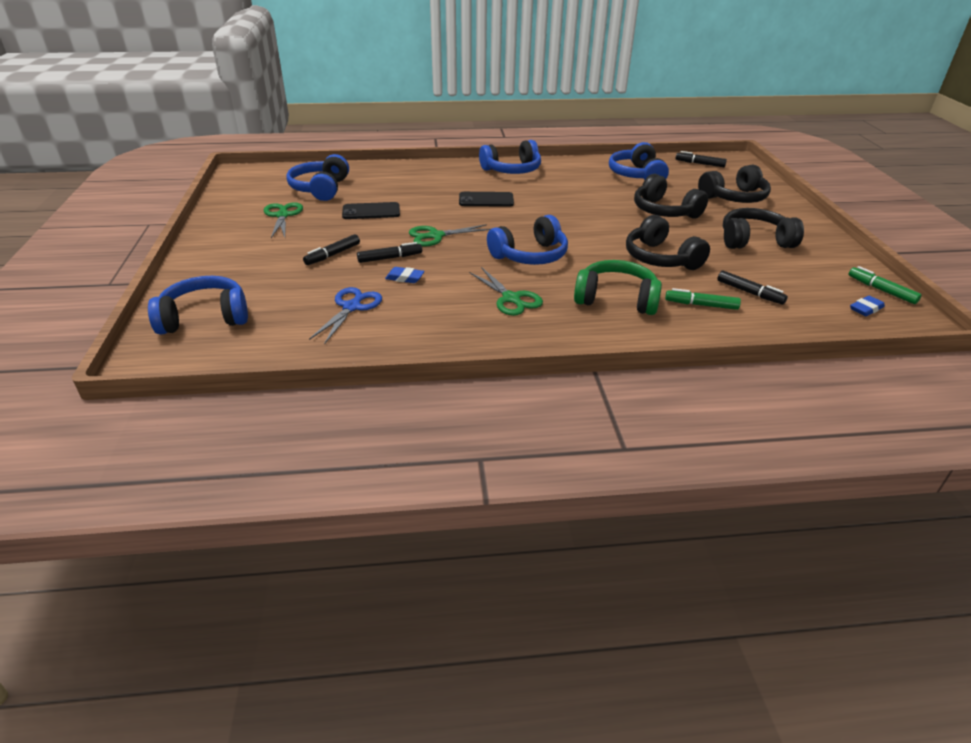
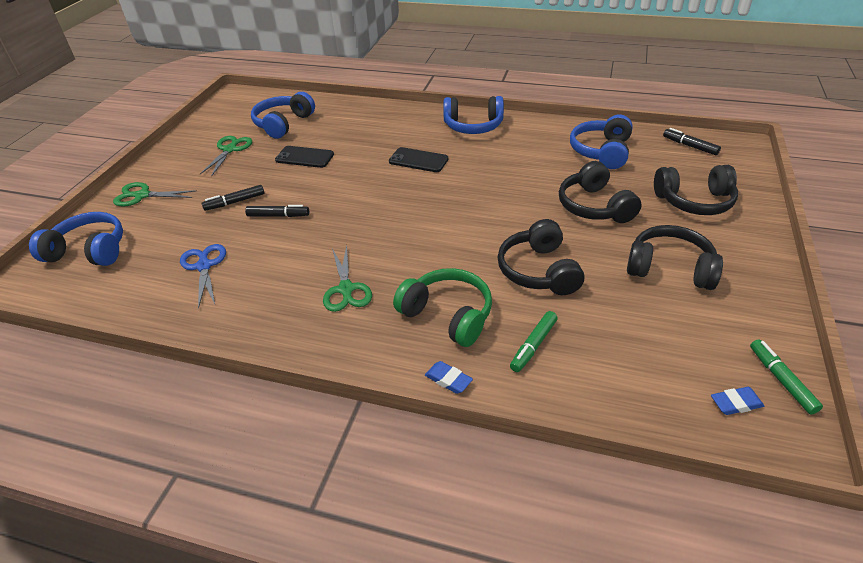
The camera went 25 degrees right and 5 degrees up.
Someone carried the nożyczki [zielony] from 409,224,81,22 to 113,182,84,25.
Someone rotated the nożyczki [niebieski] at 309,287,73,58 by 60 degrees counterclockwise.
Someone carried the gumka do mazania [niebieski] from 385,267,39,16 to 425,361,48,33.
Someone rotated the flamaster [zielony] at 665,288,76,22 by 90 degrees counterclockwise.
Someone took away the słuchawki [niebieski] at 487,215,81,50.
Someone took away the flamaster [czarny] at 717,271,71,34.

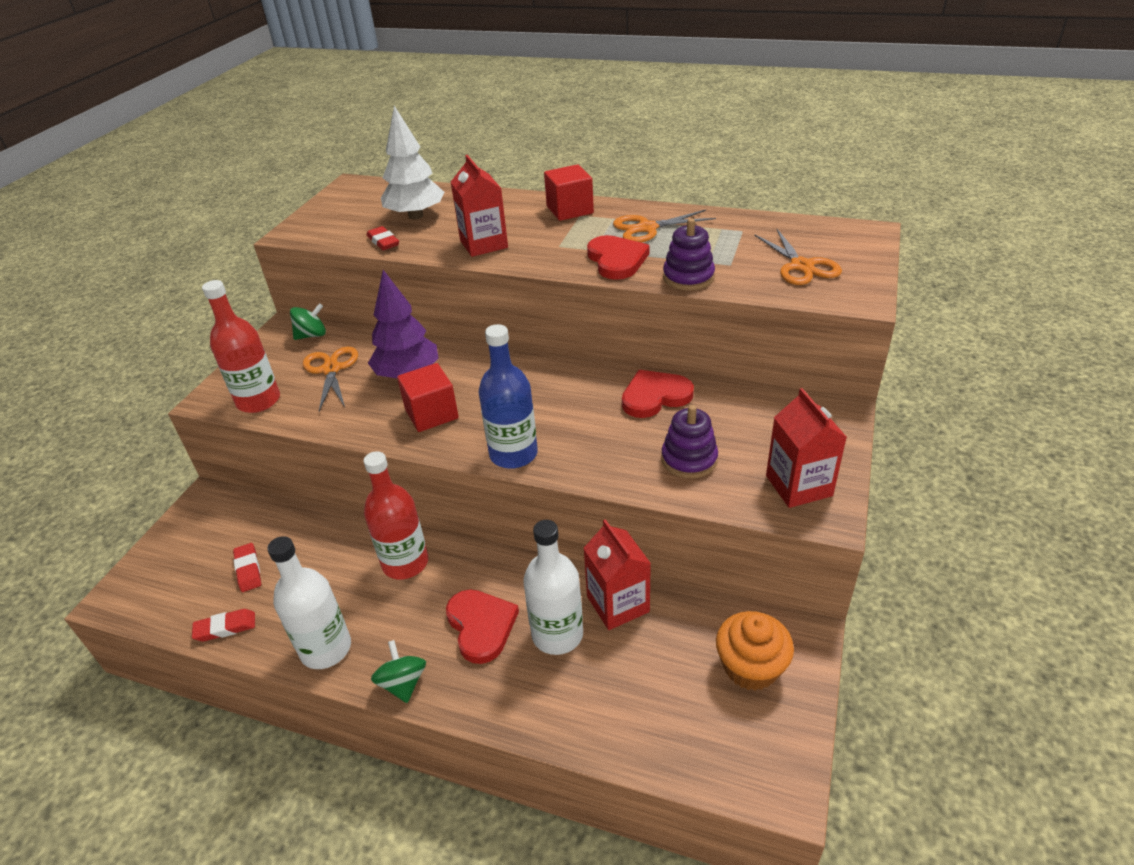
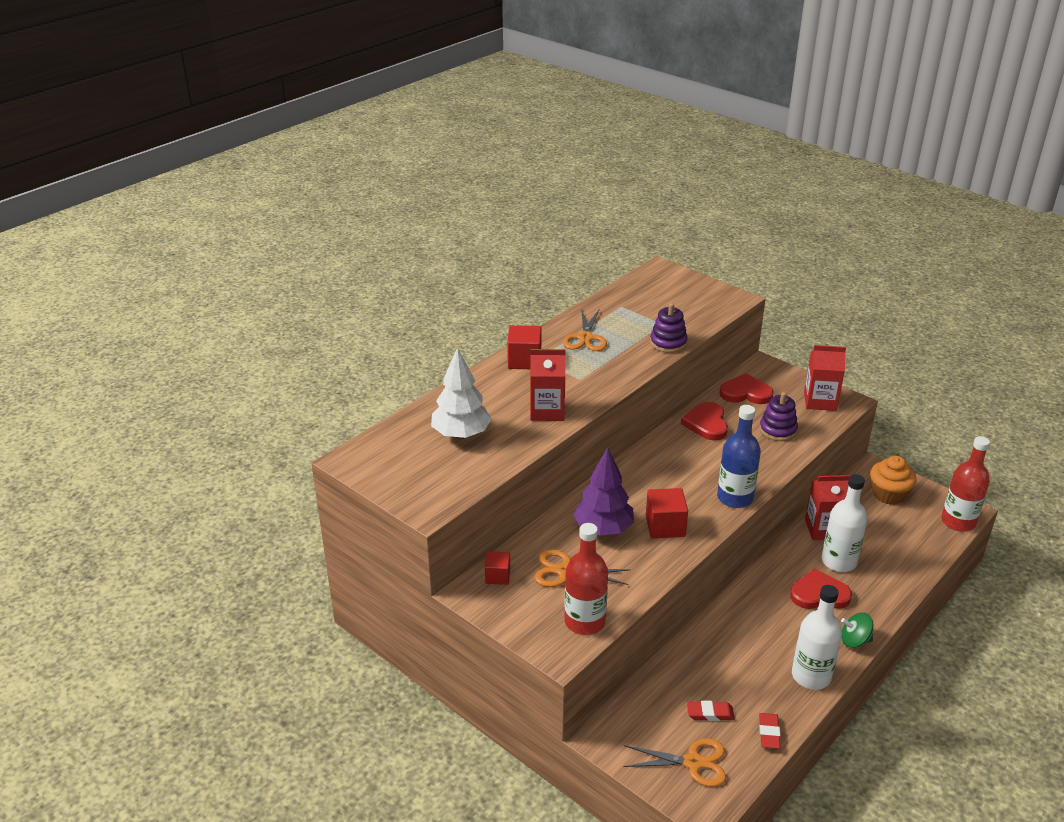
The camera went 70 degrees left and 5 degrees down.
Someone swapped the bączek [zielony] at 290,303,36,37 for the sześcian [czerwony] at 485,551,25,34.
Someone carried the nożyczki [pomarańczowy] from 754,229,88,56 to 623,739,103,48.
Someone carried the serce [czerwony] from 587,235,63,45 to 719,373,55,31.
Someone carried the butelka [czerwony] from 363,451,65,129 to 941,436,49,96.
Someone took away the gumka do mazania [czerwony] at 367,226,32,24.

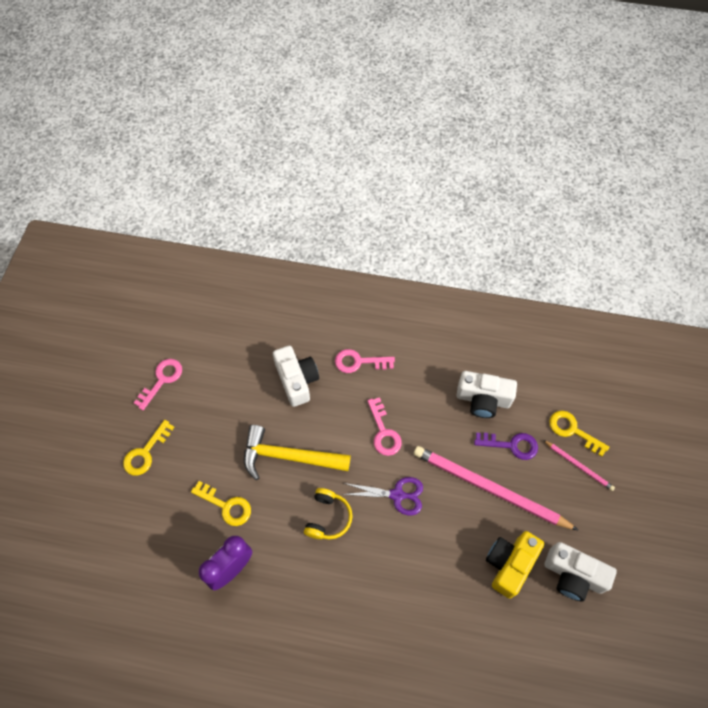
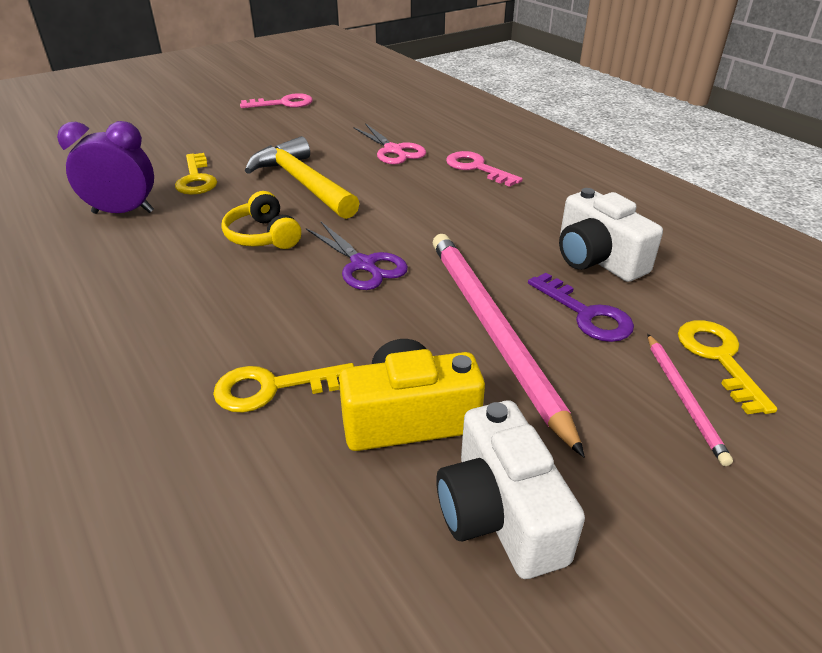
The camera went 45 degrees right and 25 degrees down.
Someone carried the klucz [żółty] from 123,420,51,56 to 213,363,141,49.
Someone rotated the słuchawki [żółty] at 304,488,48,51 by 90 degrees clockwise.
Someone swapped the aparat fotograficzny [biały] at 273,346,46,61 for the nożyczki [różowy] at 354,123,72,42.
Someone took away the klucz [różowy] at 367,397,35,59.

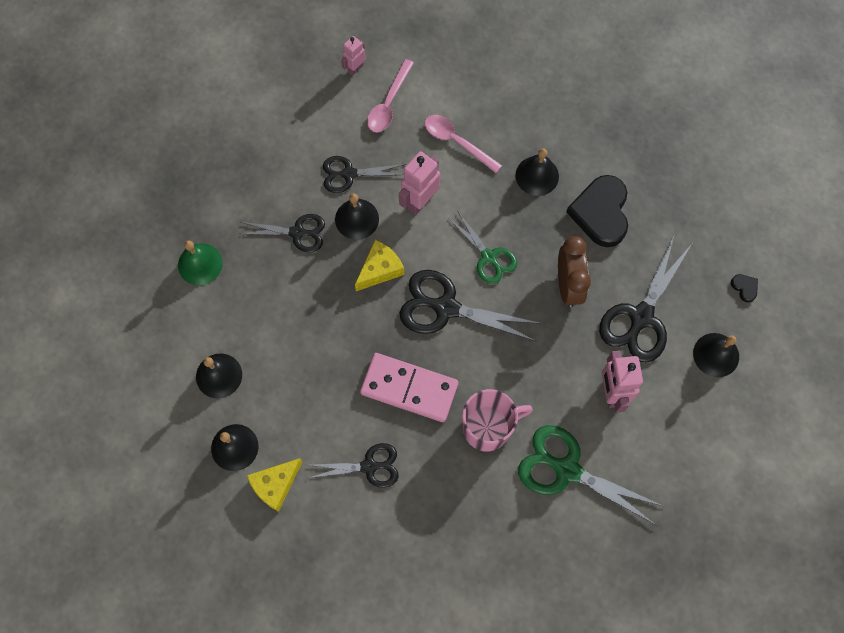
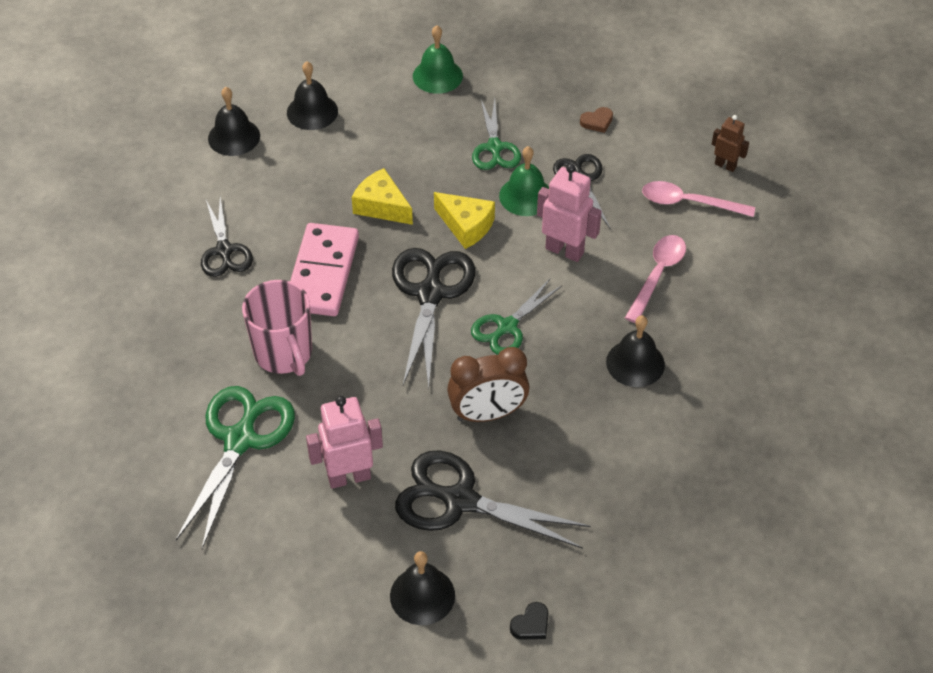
The camera went 80 degrees right and 20 degrees down.
Someone carried the ser [żółty] from 247,458,56,54 to 352,168,61,57.
Someone repainted the nożyczki [czarny] at 239,214,86,38, which became the nożyczki [zielony] at 472,99,49,71.
Someone repainted the dzwonek [czarny] at 335,193,44,47, which became the dzwonek [zielony] at 499,146,50,70.
Someone put down the serce [brązowy] at 580,107,33,26.
Someone repainted the robot [różowy] at 341,36,25,40, which became the robot [brązowy] at 712,115,37,57.
Someone took away the serce [czarny] at 566,175,62,72.

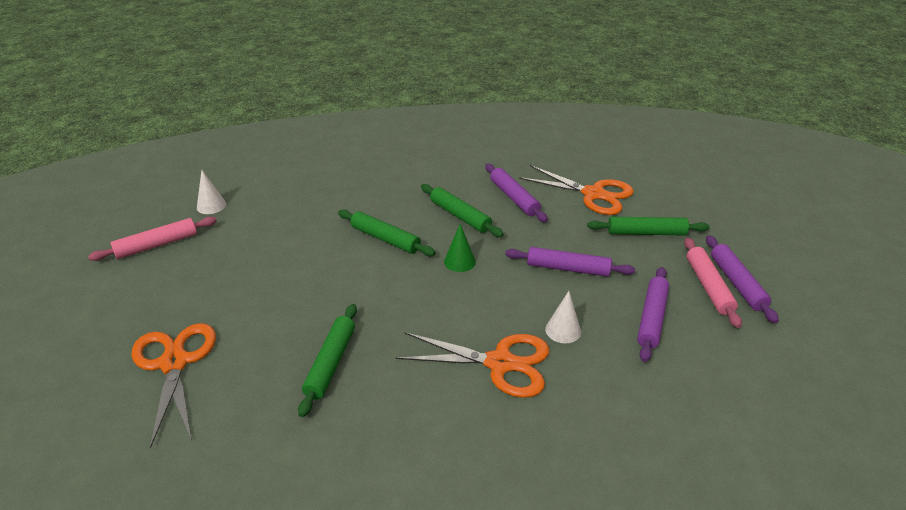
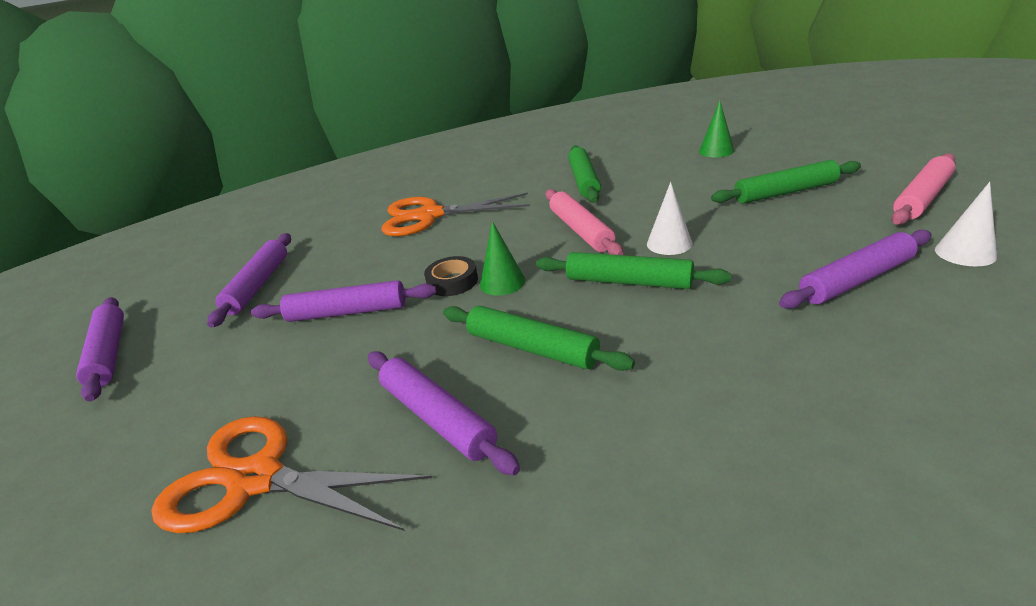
The camera went 170 degrees right and 5 degrees down.
Someone put down the taśma klejąca [czarny] at 424,256,54,40.
Someone carried the wałek do ciasta [różowy] from 684,238,58,90 to 546,189,77,66.
Someone carried the stożek [biały] from 545,291,36,52 to 647,182,46,73.
Someone swapped the nożyczki [pomarańczowy] at 131,323,85,126 for the stożek [zielony] at 699,101,35,56.
Someone carried the wałek do ciasta [zielony] from 587,217,122,19 to 711,160,150,44.
Someone put down the wałek do ciasta [fioletowy] at 779,229,153,80.

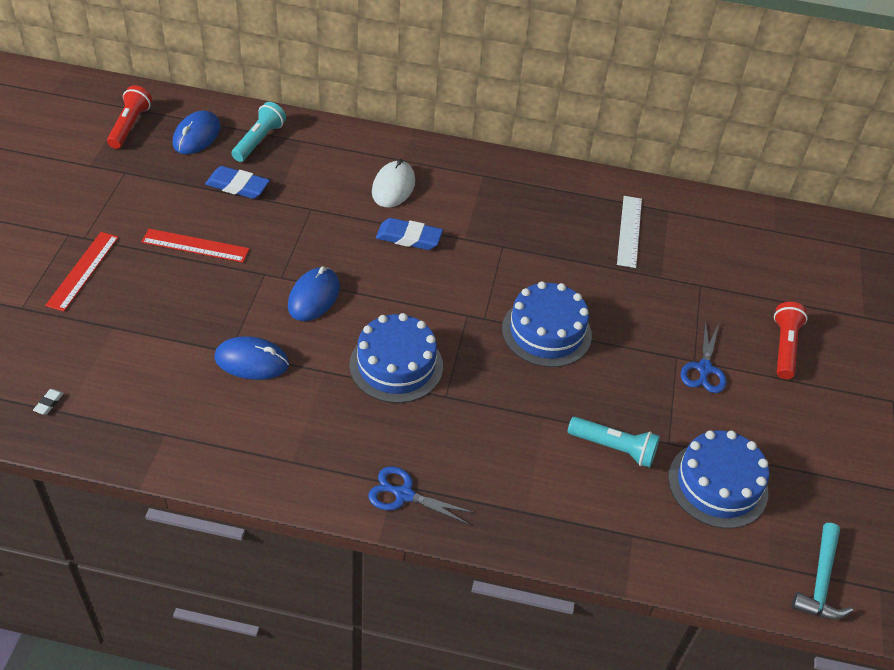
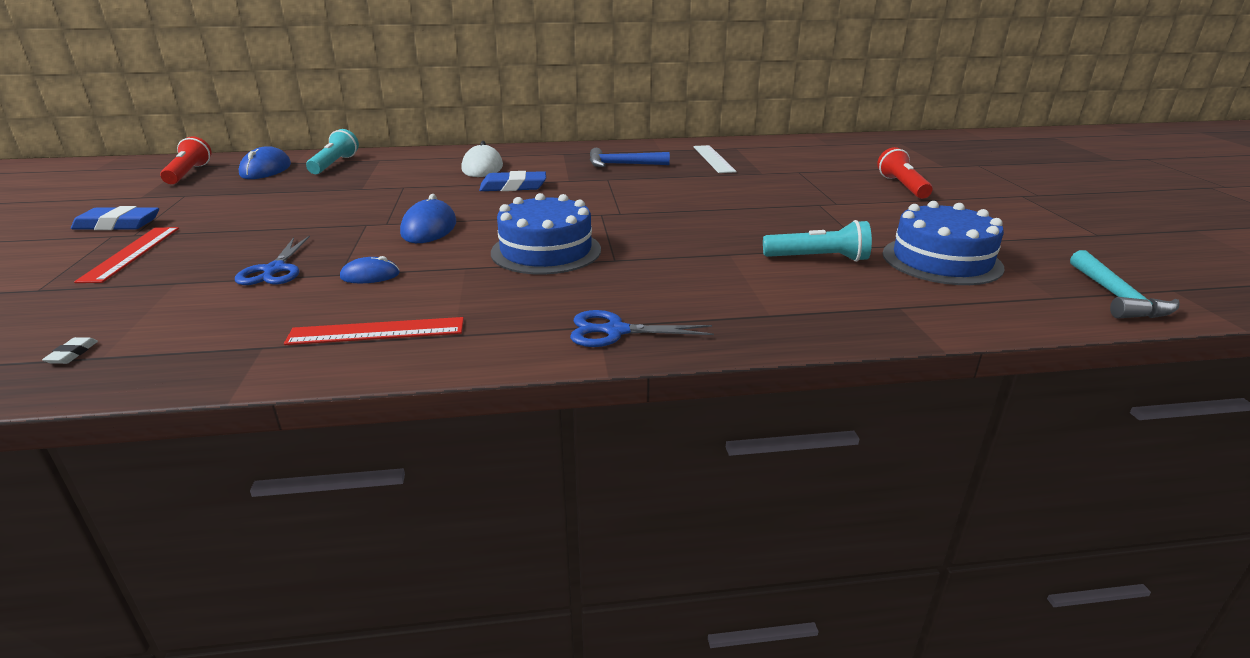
The camera went 15 degrees left and 20 degrees down.
Someone carried the gumka do mazania [niebieski] from 205,166,65,33 to 71,206,88,24.
Someone carried the nożyczki [niebieski] from 681,321,46,72 to 235,235,75,50.
Someone carried the linijka [czerwony] from 141,229,109,34 to 284,317,180,28.
Someone scaled the myszka [niebieski] at 214,336,75,44 by 0.61.
Someone put down the młotek [niebieski] at 590,148,80,19.
Someone took away the tort [niebieski] at 502,281,90,86.

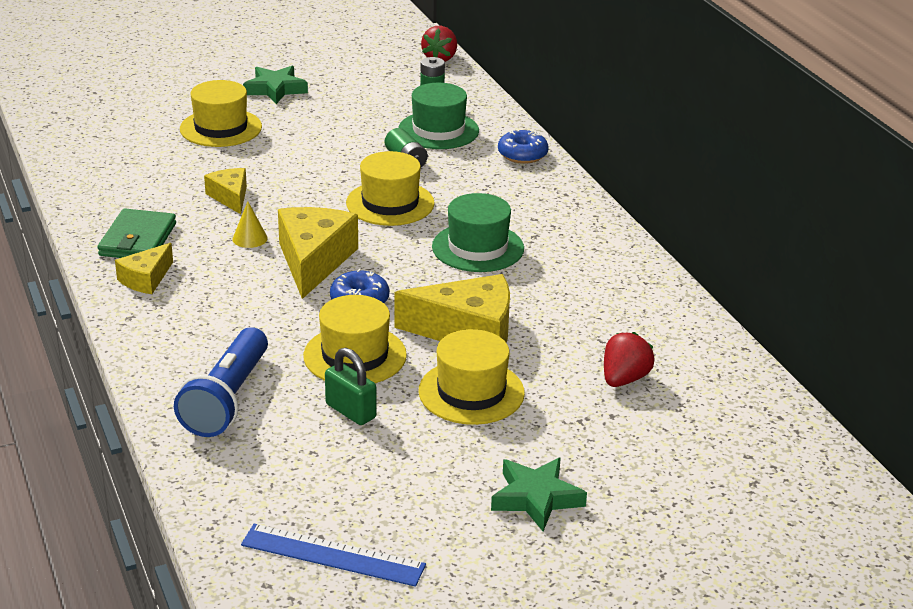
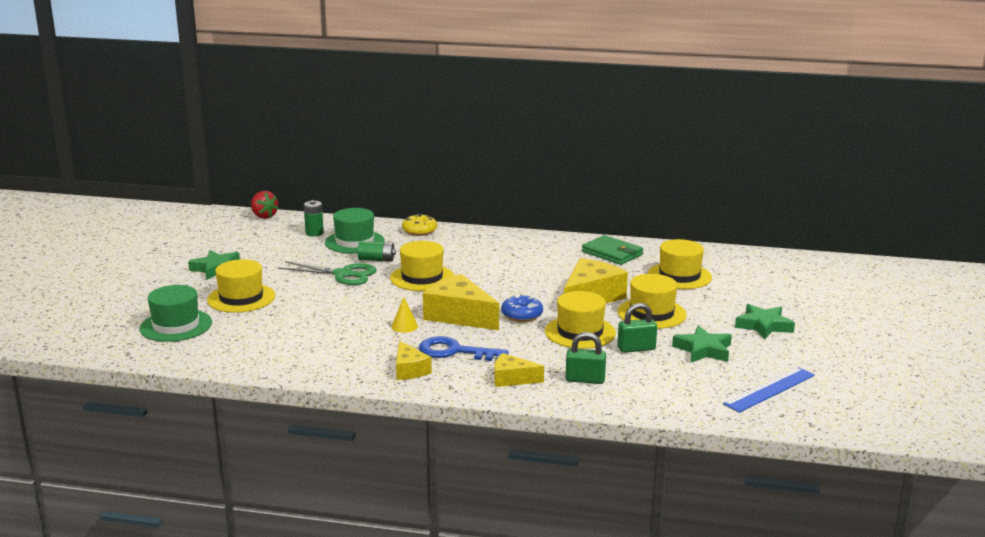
The camera went 55 degrees left and 10 degrees down.
Someone carried the kapelusz [zielony] from 432,193,92,79 to 139,285,73,57.
Someone put down the nożyczki [zielony] at 279,261,98,24.
Someone repainted the donut [niebieski] at 498,129,51,35, which became the donut [żółty] at 402,214,35,22.
Someone put down the klucz [niebieski] at 419,336,90,25.
Someone carried the ser [żółty] from 204,168,43,46 to 494,353,50,34.
Someone swapped the latarka [niebieski] at 174,327,94,110 for the kłódka [zielony] at 566,332,40,52.
Someone carried the portfel [zielony] from 98,208,78,50 to 582,235,61,30.
Someone swapped the truskawka [czerwony] at 604,332,51,55 for the kapelusz [żółty] at 648,239,64,50.
Someone put down the gwiazda [zielony] at 672,325,60,37.

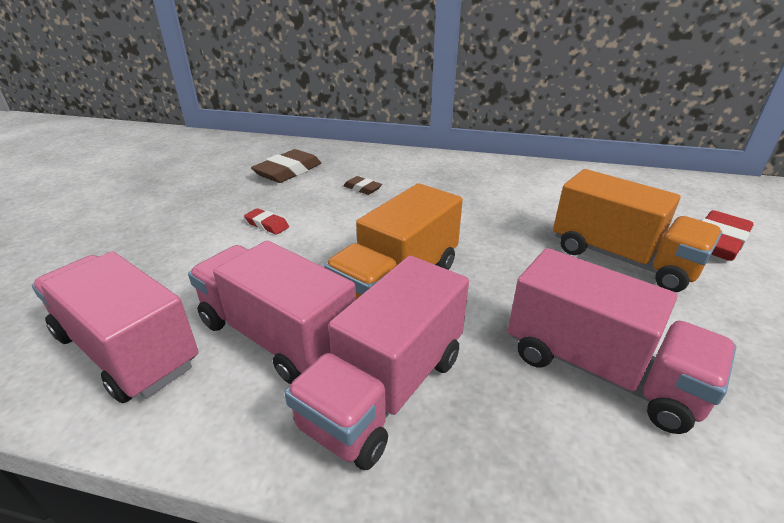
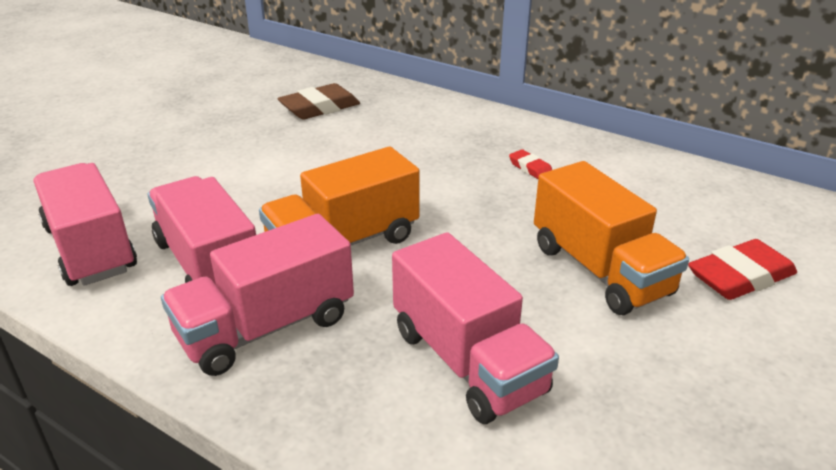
The camera went 20 degrees right and 0 degrees up.
Someone carried the gumka do mazania [czerwony] from 244,208,45,27 to 509,149,43,30.
Someone took away the gumka do mazania [brązowy] at 343,176,39,19.

